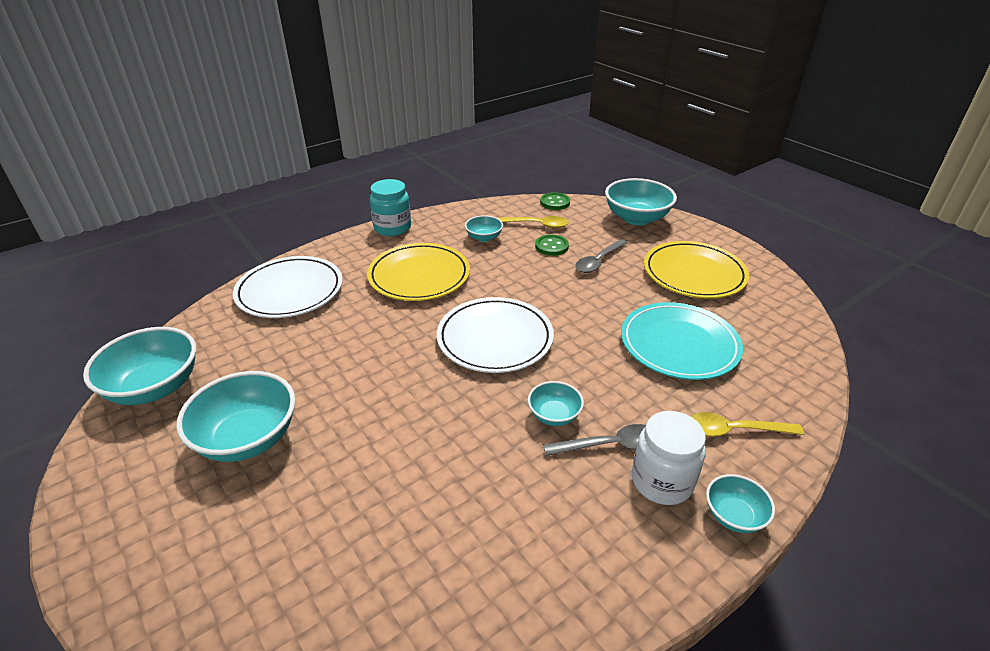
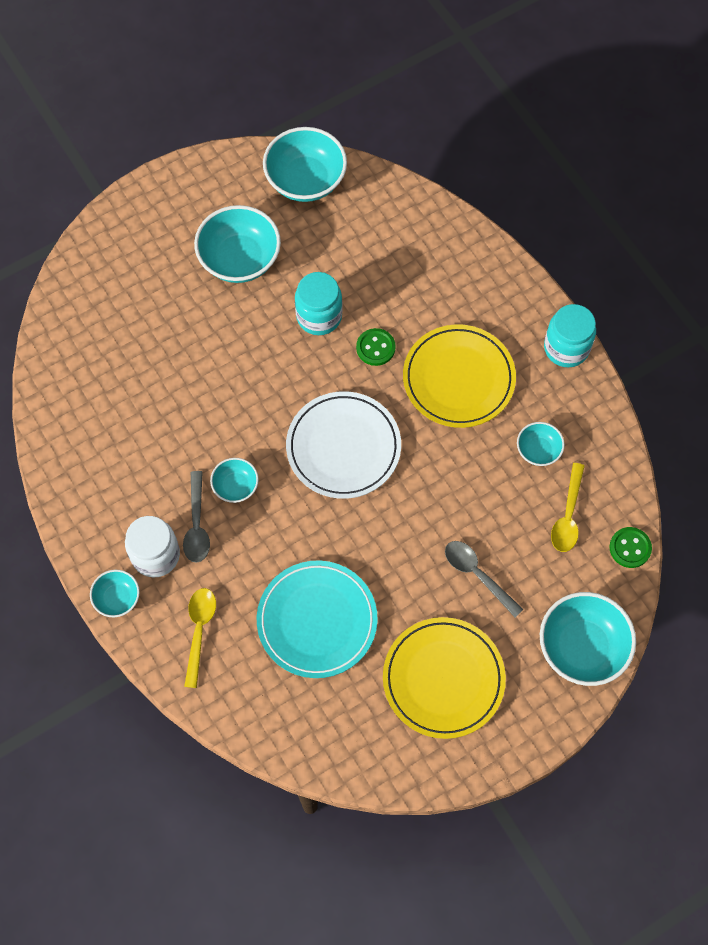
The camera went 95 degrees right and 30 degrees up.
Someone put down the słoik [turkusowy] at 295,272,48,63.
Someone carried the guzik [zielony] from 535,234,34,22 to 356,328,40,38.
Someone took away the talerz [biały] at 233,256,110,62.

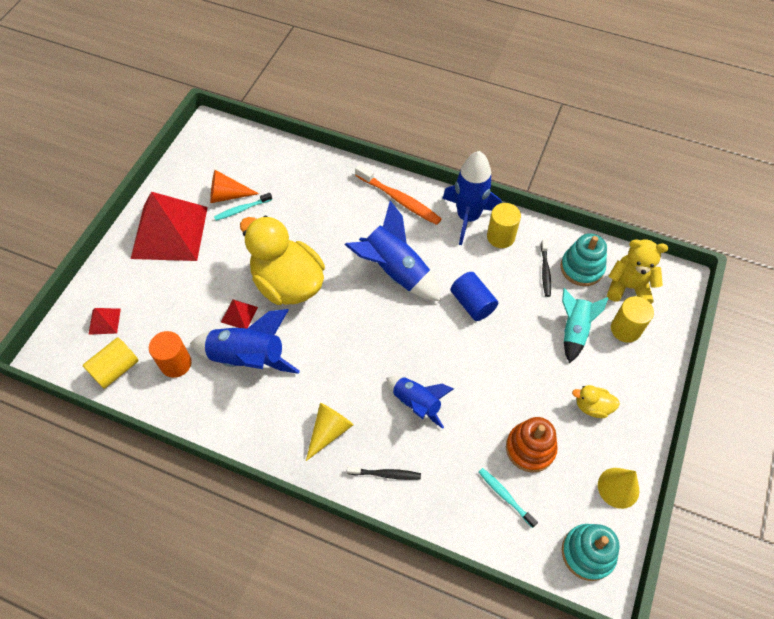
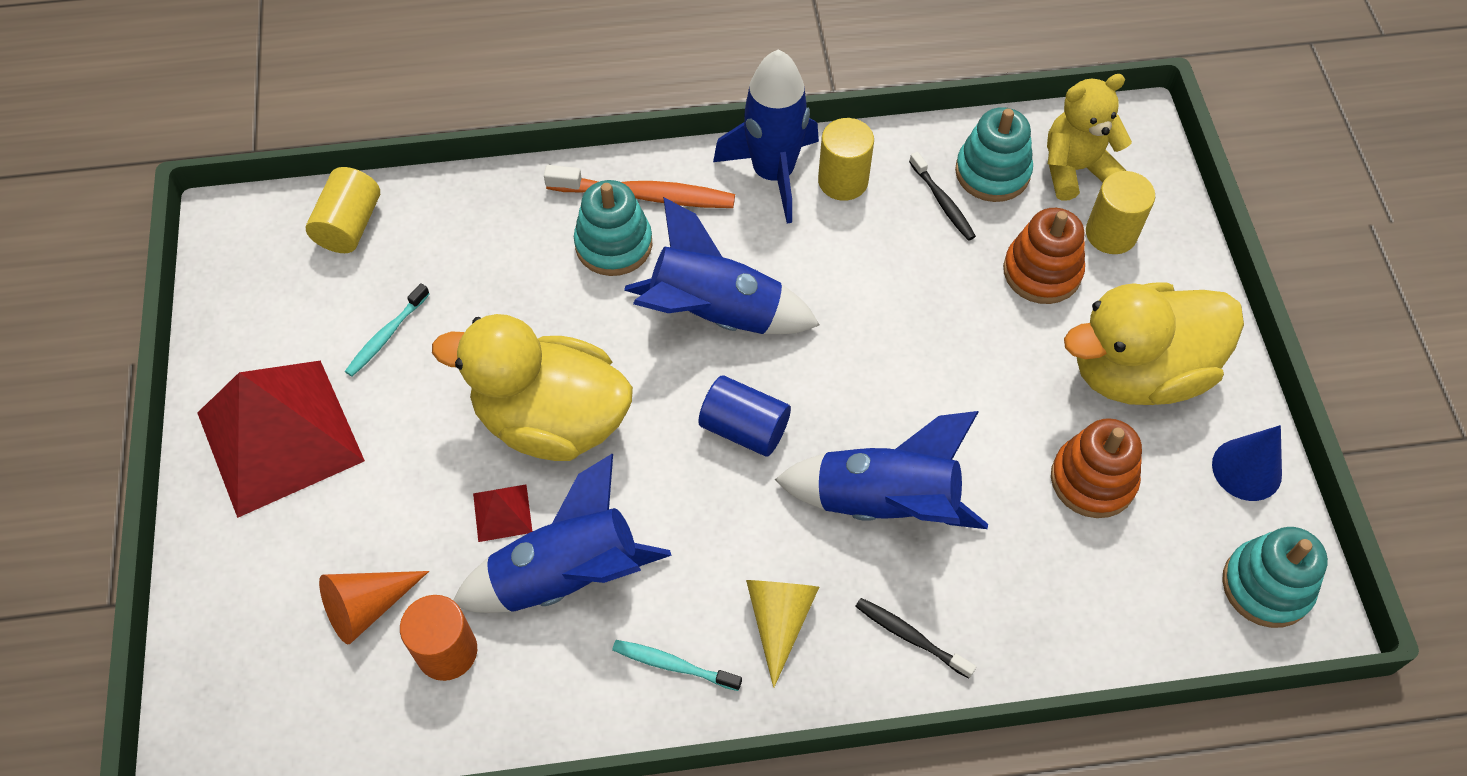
The camera went 30 degrees left and 0 degrees up.
Someone carried the walec [żółty] from 83,337,56,52 to 306,167,74,86.
Someone carried the stożek [pomarańczowy] from 210,170,49,33 to 319,571,110,73.
Someone put down the zabawka nakładanka [turkusowy] at 574,180,78,96.
Someone carried the szczoteczka do zębów [turkusowy] from 479,468,59,60 to 612,640,130,51.
Someone carried the walec [niebieski] from 450,272,48,49 to 698,375,93,82.
Someone scaled the rakieta [niebieski] at 386,376,68,53 by 1.55.
Someone rotated the szczoteczka do zębów [czarny] at 347,466,74,14 by 120 degrees counterclockwise.
Someone swapped the rakieta [turkusowy] at 562,288,46,75 for the zabawka nakładanka [pomarańczowy] at 1003,208,82,96.
Someone scaled the kaczka [żółty] at 572,385,48,33 by 2.37.
Someone repainted the stożek [żółty] at 598,468,41,41, which became the stożek [niebieski] at 1212,425,70,76.
Someone took away the piramida [czerwony] at 88,308,33,27.

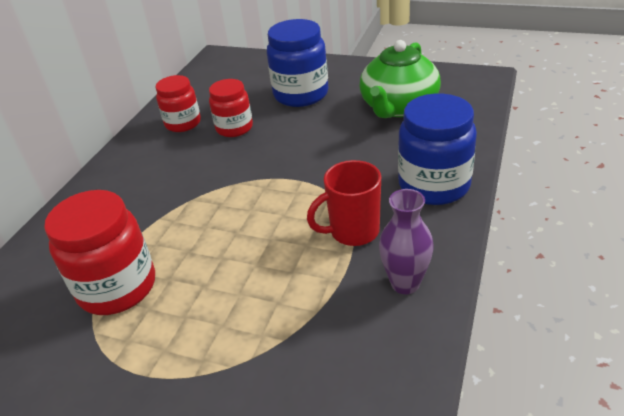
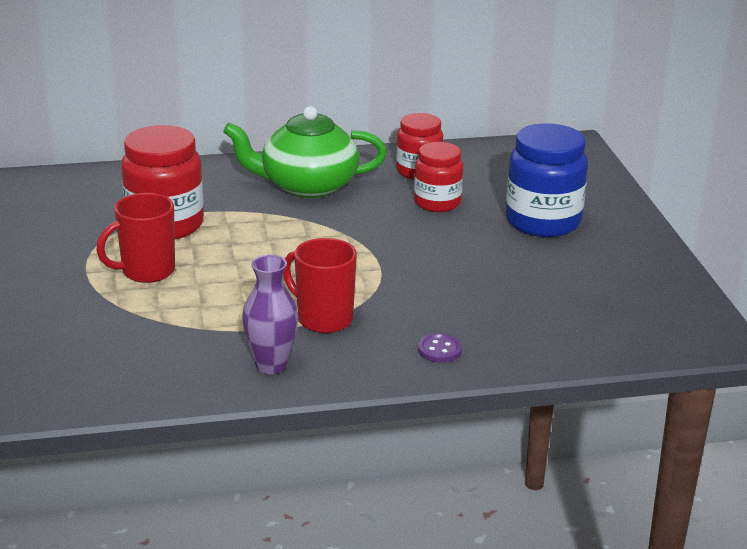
The camera went 55 degrees right and 10 degrees down.
Someone put down the kubek [czerwony] at 96,193,79,90.
Someone carried the imbryk [zielony] from 360,40,81,78 to 223,106,164,92.
Someone swapped the słoik [niebieski] at 398,94,79,111 for the guzik [fioletowy] at 418,333,44,30.

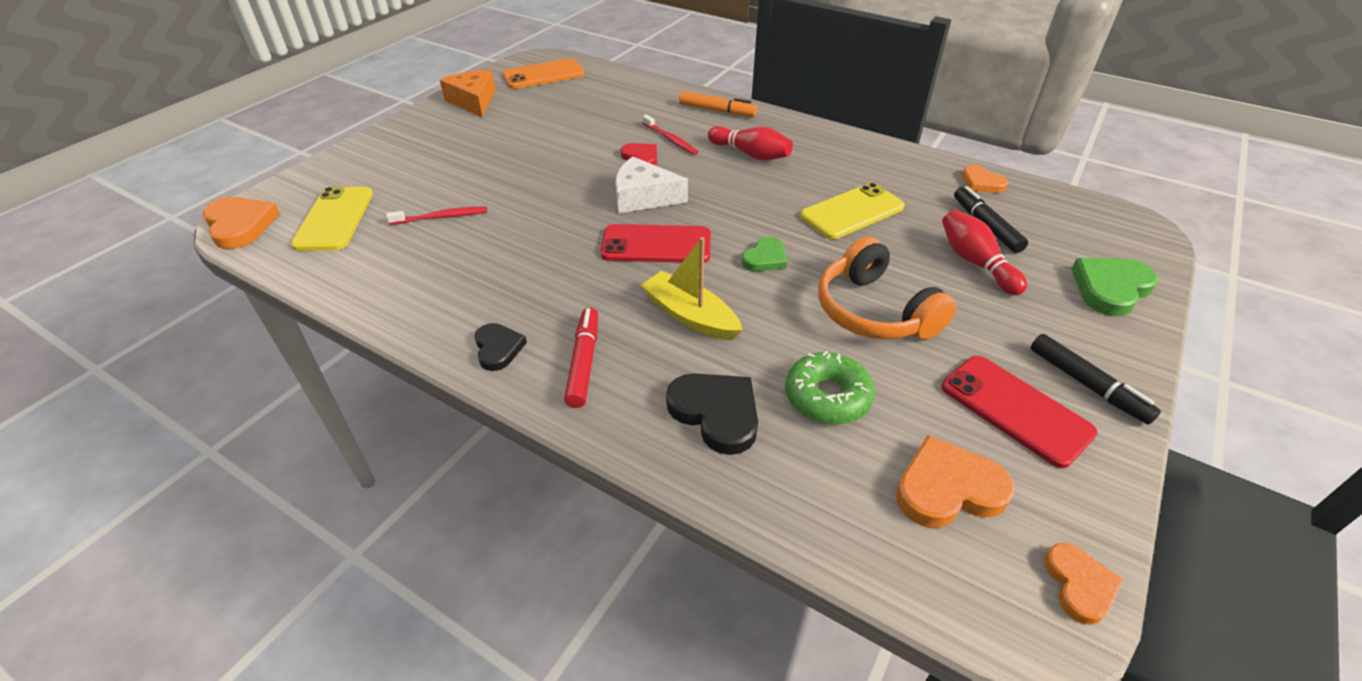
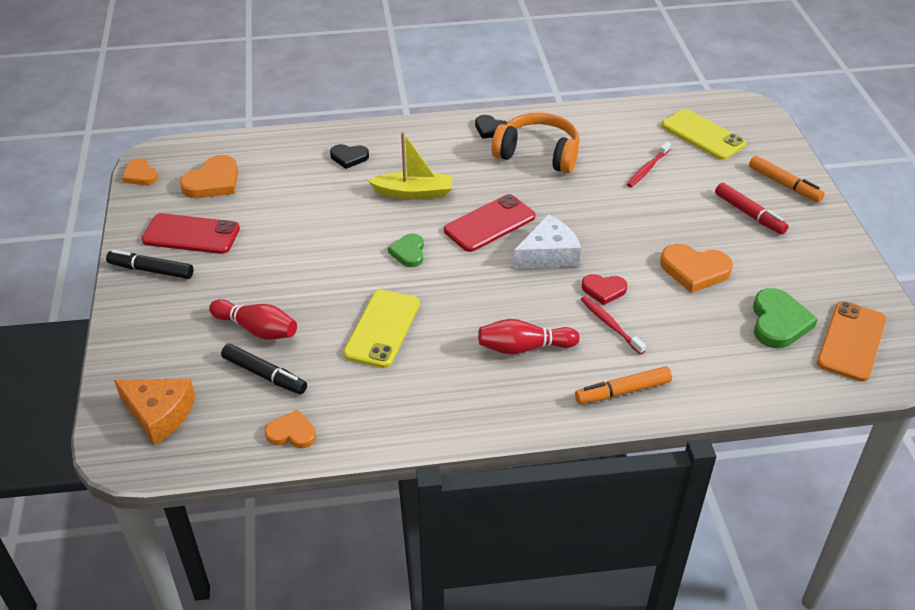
The camera went 140 degrees right and 0 degrees up.
Someone carried the ser [pomarańczowy] from 440,70,56,48 to 114,378,82,67.
Someone scaled the serce [czarny] at 666,373,92,82 by 0.63.
Someone carried the słuchawki [pomarańczowy] from 818,236,138,104 to 491,113,89,60.
Someone rotated the szczoteczka do zębów [czerwony] at 642,114,56,41 by 45 degrees clockwise.
Someone carried the serce [pomarańczowy] from 203,197,77,52 to 660,244,73,49.
Someone carried the flamaster [czerwony] from 564,307,34,101 to 715,183,73,51.
Someone put down the flamaster [pomarańczowy] at 749,156,76,46.
Someone carried the serce [zielony] from 1071,258,88,58 to 753,288,65,60.
Someone took away the donut [zielony] at 785,351,90,74.

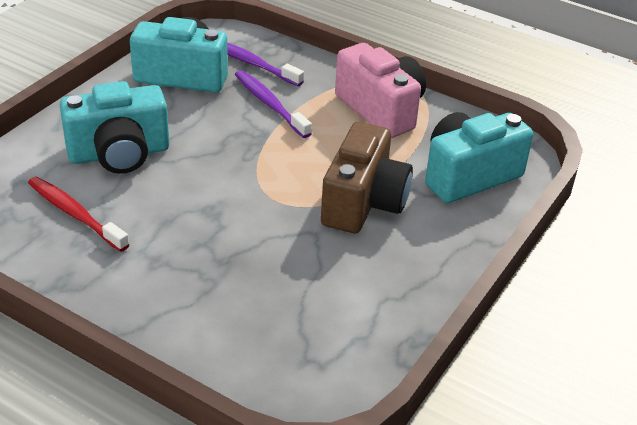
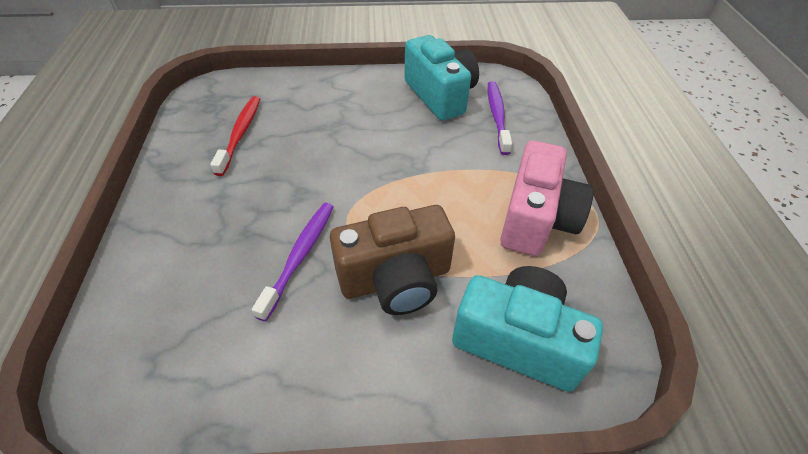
The camera went 55 degrees right and 10 degrees up.
Someone carried the szczoteczka do zębów [fioletowy] from 235,70,77,68 to 252,203,81,118.
Someone took away the aparat fotograficzny [turkusowy] at 60,81,109,93.

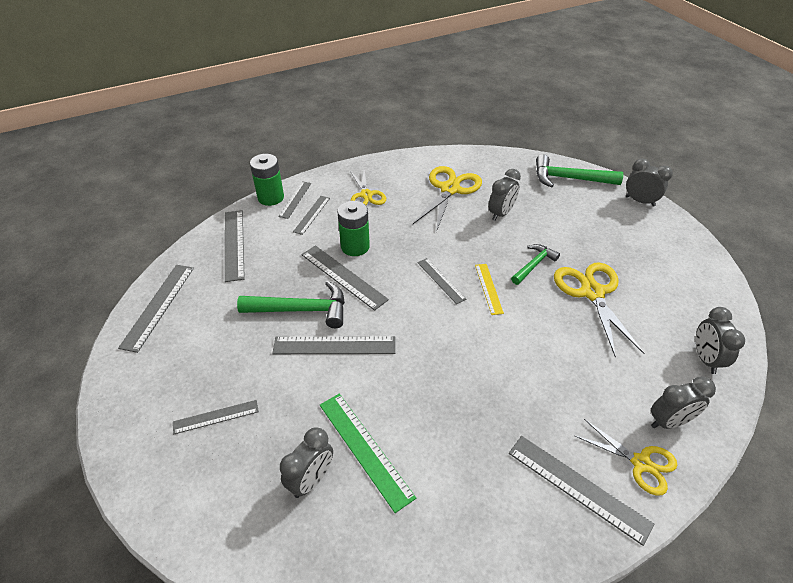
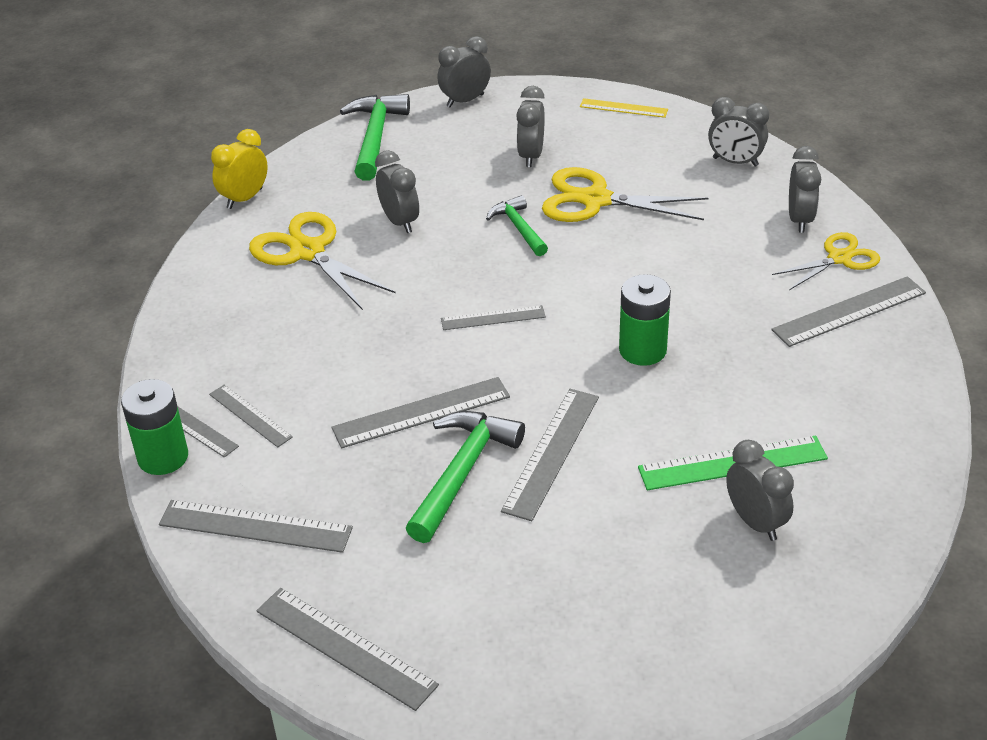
The camera went 65 degrees left and 5 degrees down.
Someone put down the budzik [żółty] at 211,129,57,80.
Someone rotated the młotek [zielony] at 536,154,87,34 by 150 degrees clockwise.
Someone put down the budzik [szary] at 516,86,29,81.
Someone carried the linijka [żółty] from 475,264,29,51 to 580,98,88,20.
Someone carried the bateria [zielony] from 337,201,33,55 to 619,274,52,92.
Someone took away the linijka [szary] at 173,400,86,34.
Someone took away the nożyczki [żółty] at 350,170,36,35.

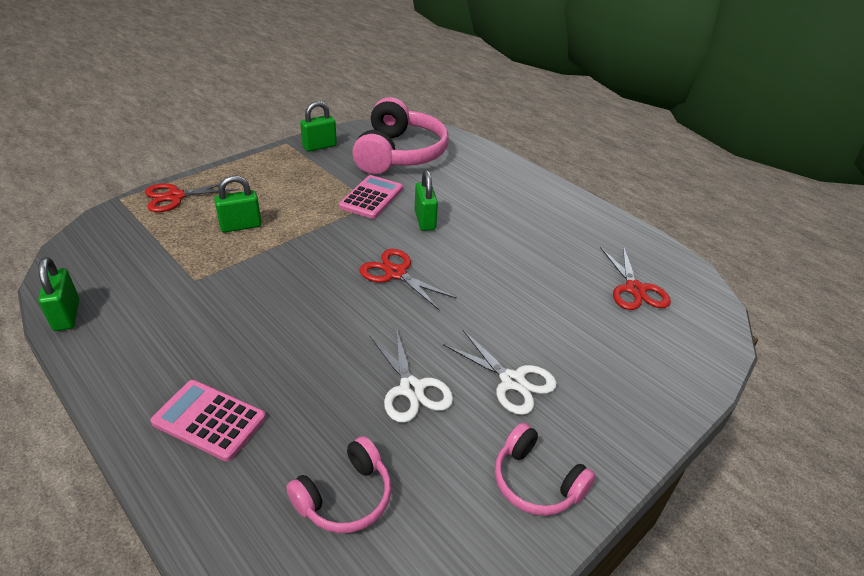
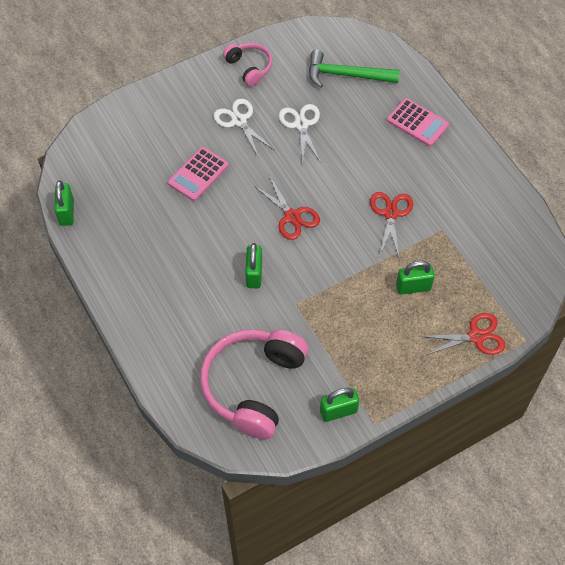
The camera went 165 degrees left and 20 degrees up.
Someone carried the kłódka [zielony] from 38,257,41,74 to 54,180,20,46.
Someone carried the kalkulator [różowy] from 339,175,64,44 to 168,147,61,54.
Someone swapped the słuchawki [różowy] at 286,436,105,97 for the młotek [zielony] at 309,50,91,38.
Someone carried the nożyczki [czerwony] from 600,245,71,65 to 370,192,43,65.

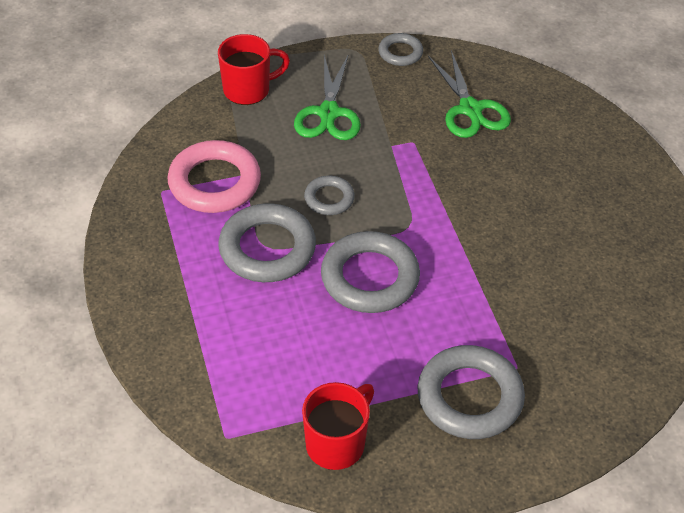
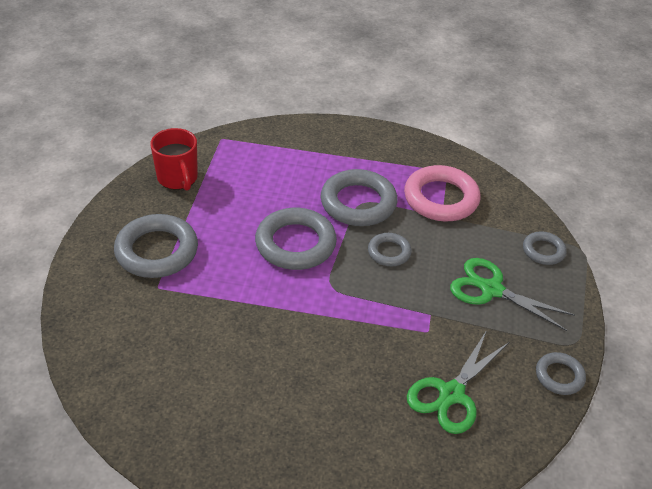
The camera went 115 degrees right and 5 degrees down.
Someone rotated the nożyczki [zielony] at 428,50,83,88 by 60 degrees counterclockwise.
Someone swapped the kubek [czerwony] at 218,34,72,71 for the pierścień [szary] at 523,231,44,34.

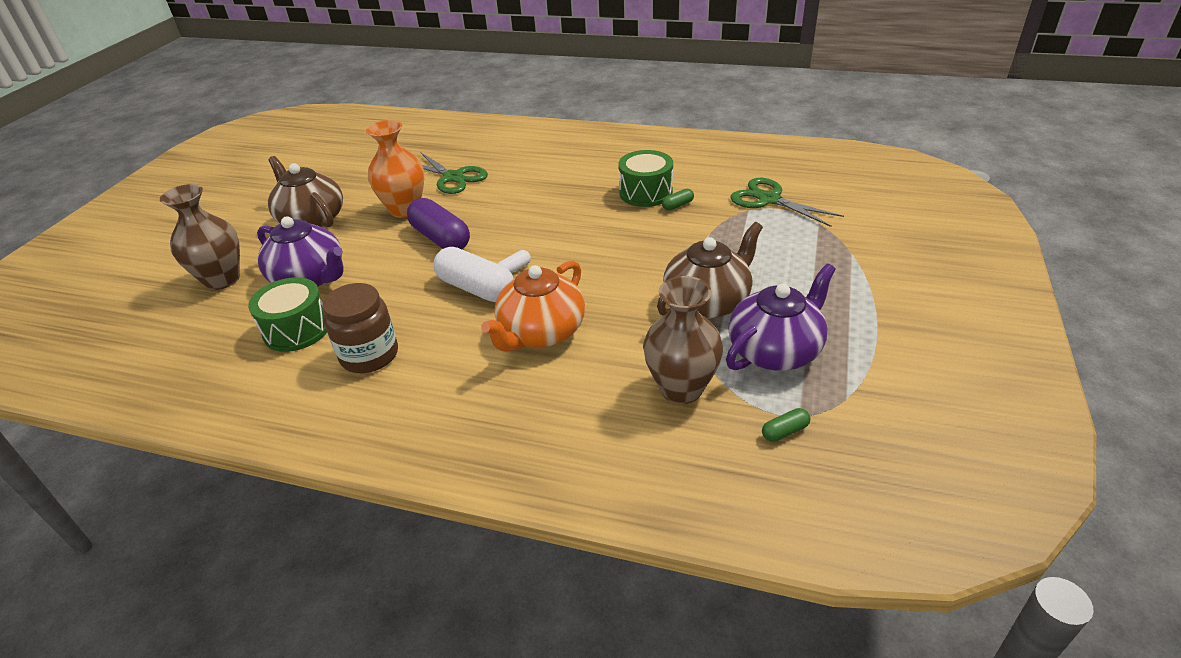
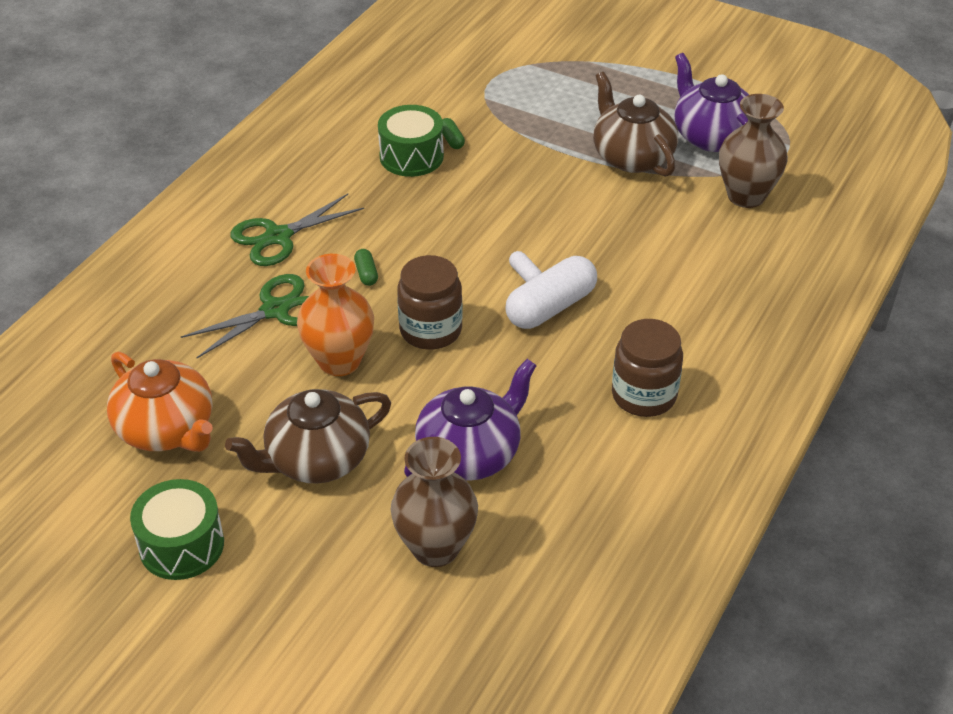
The camera went 80 degrees left and 5 degrees up.
Someone carried the imbryk [pomarańczowy] from 481,261,104,91 to 107,352,106,100.
Someone carried the bęben [zielony] from 248,277,79,75 to 130,479,94,101.
Someone carried the nożyczki [zielony] from 730,178,114,49 to 230,194,134,72.
Someone carried the kapsułka [zielony] from 762,408,48,34 to 354,249,24,37.
Someone swapped the kapsułka [fioletowy] at 407,198,63,51 for the słoik [brązowy] at 397,255,66,95.

